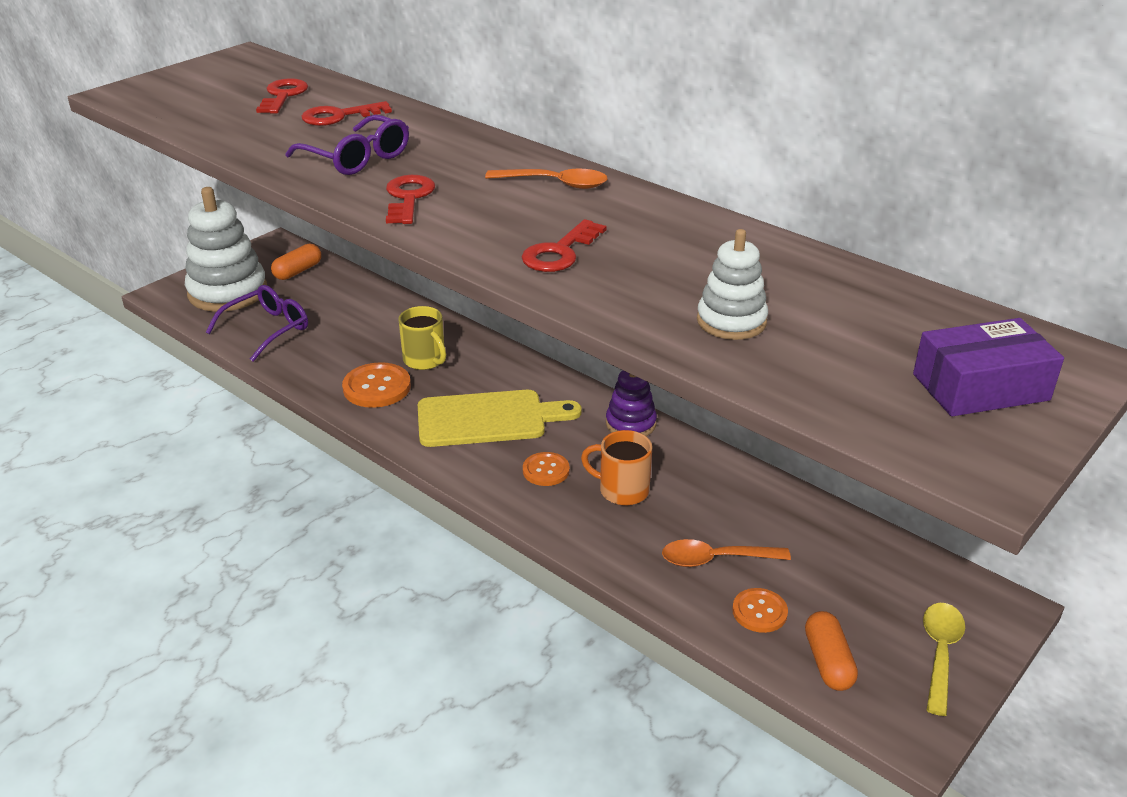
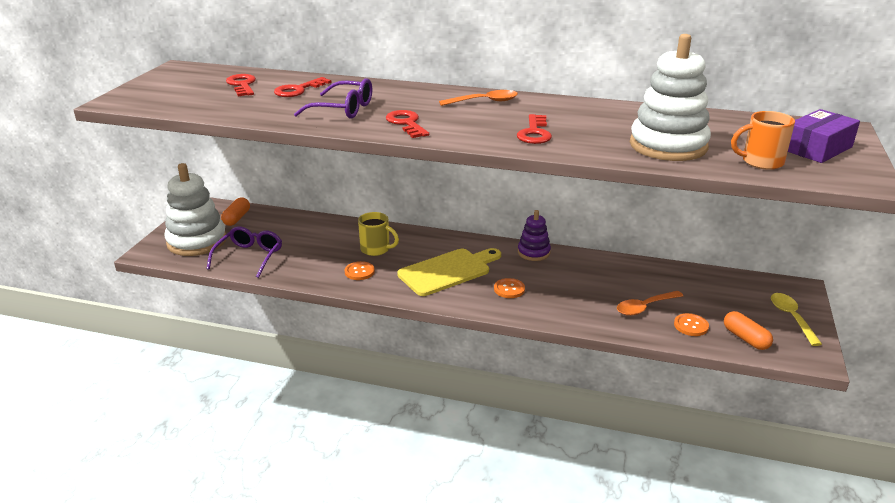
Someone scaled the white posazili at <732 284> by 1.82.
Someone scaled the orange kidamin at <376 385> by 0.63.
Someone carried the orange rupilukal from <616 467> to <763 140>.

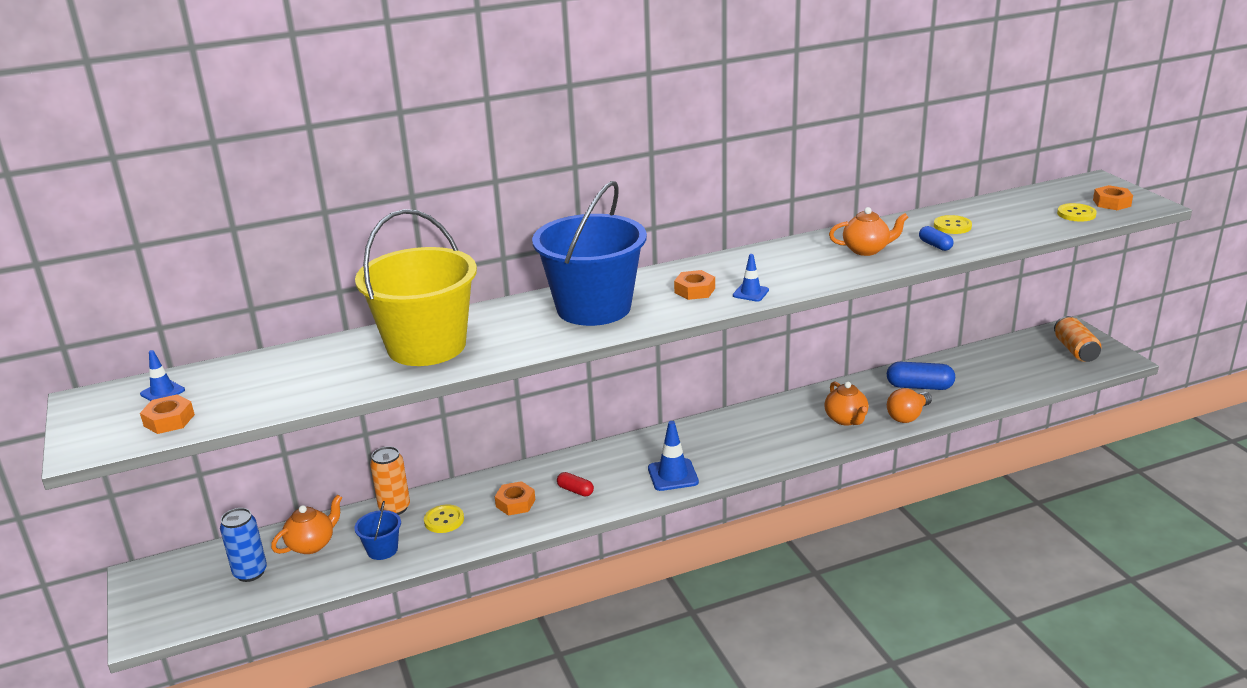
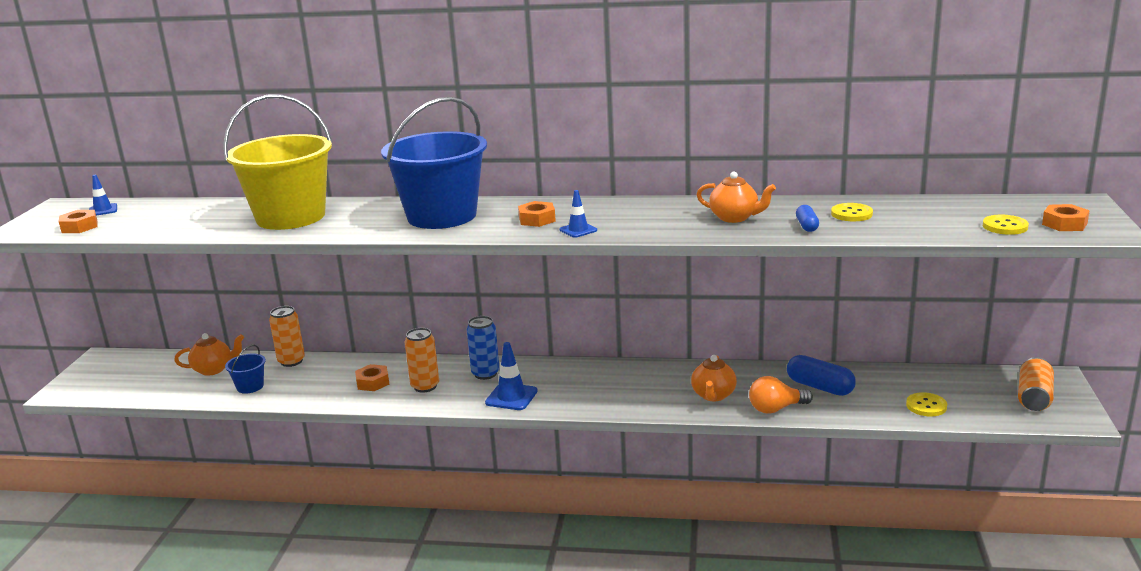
Someone swapped the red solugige at <575 484> for the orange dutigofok at <422 360>.
Someone carried the yellow kidamin from <444 519> to <926 404>.
Someone carried the blue dutigofok from <243 545> to <483 348>.

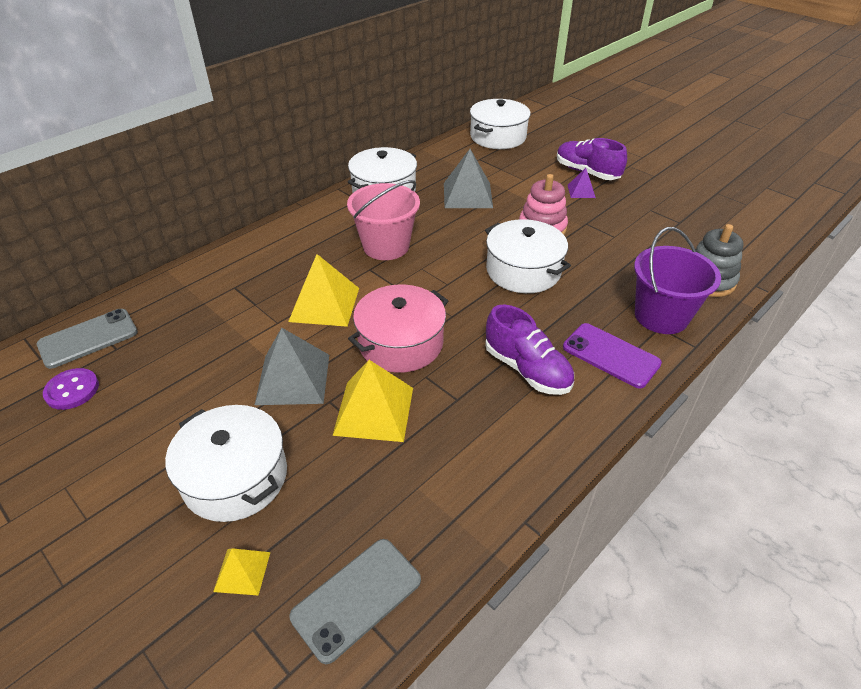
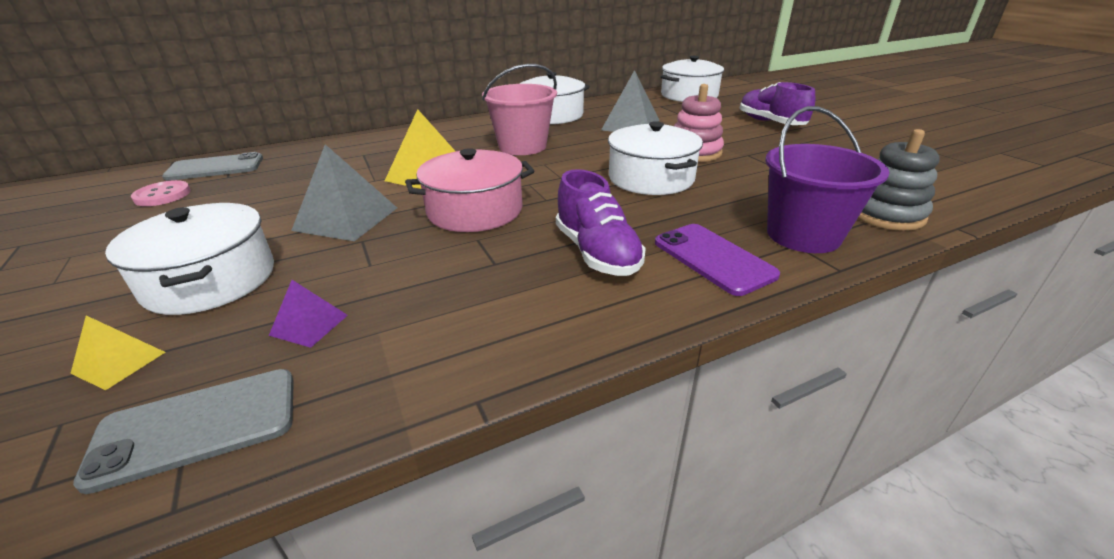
Someone carried the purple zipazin from <582 183> to <308 314>.
Someone took away the yellow zipazin at <372 401>.
Someone repainted the purple kidamin at <71 389>, which became the pink kidamin at <161 193>.

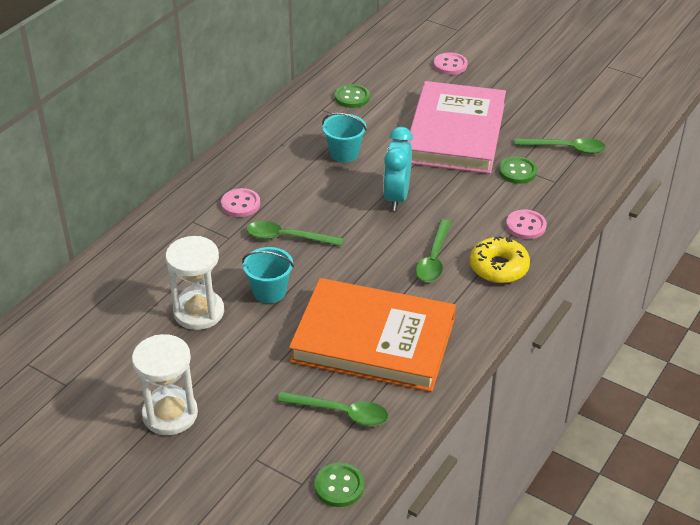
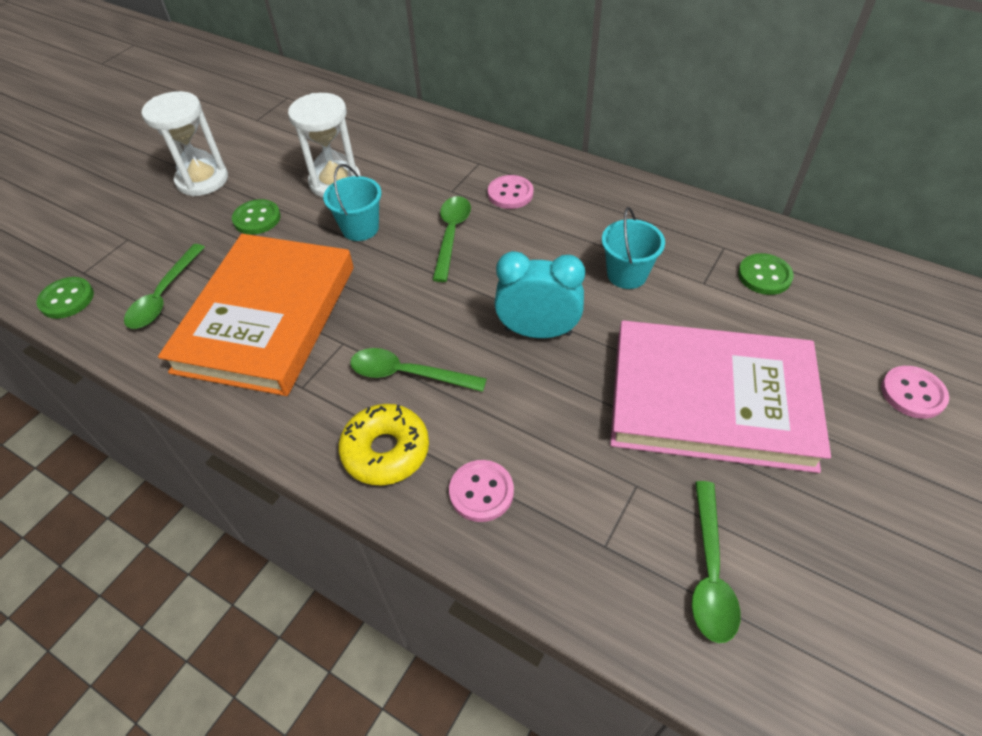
Someone carried the green kidamin from <518 170> to <256 217>.

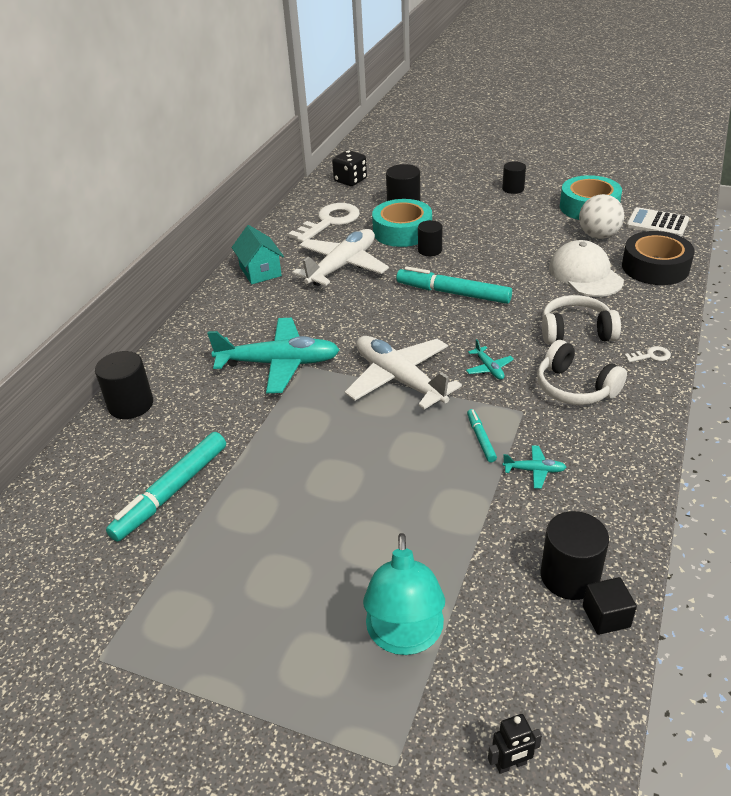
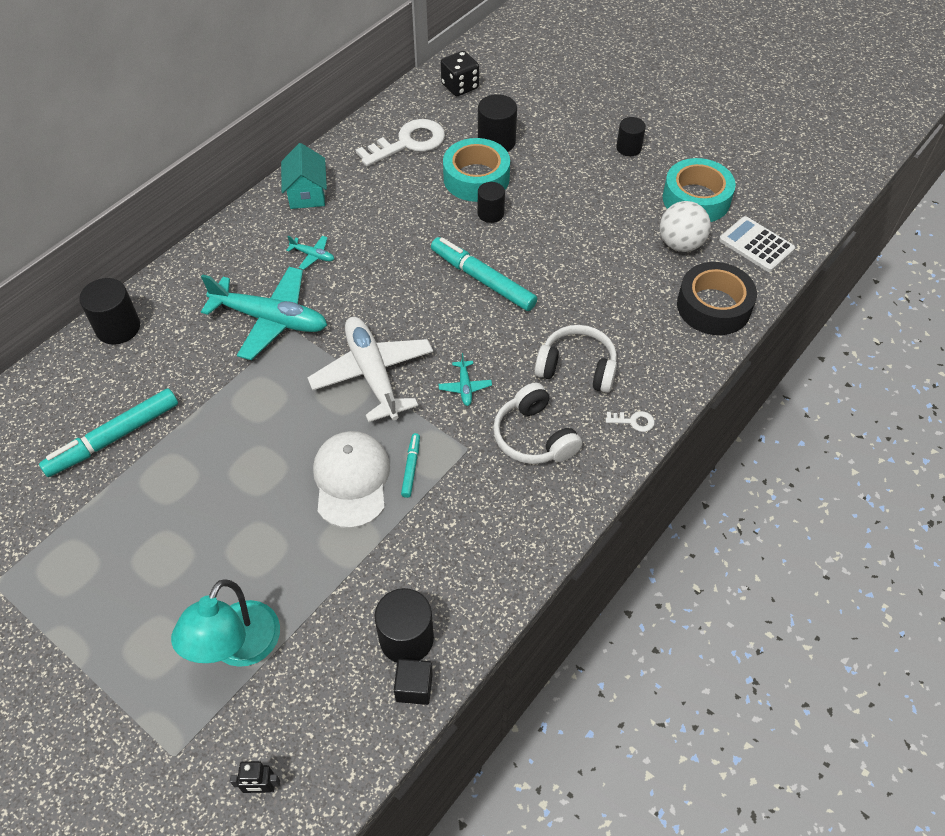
Someone took away the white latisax at <340 257>.
Someone carried the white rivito from <586 268> to <351 479>.
Someone carried the turquoise latisax from <535 467> to <310 253>.

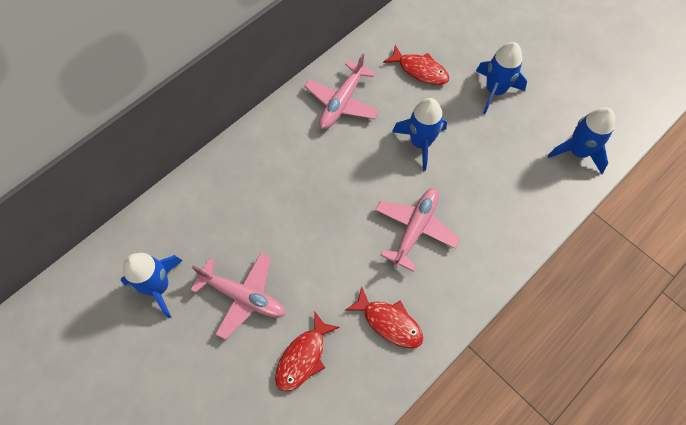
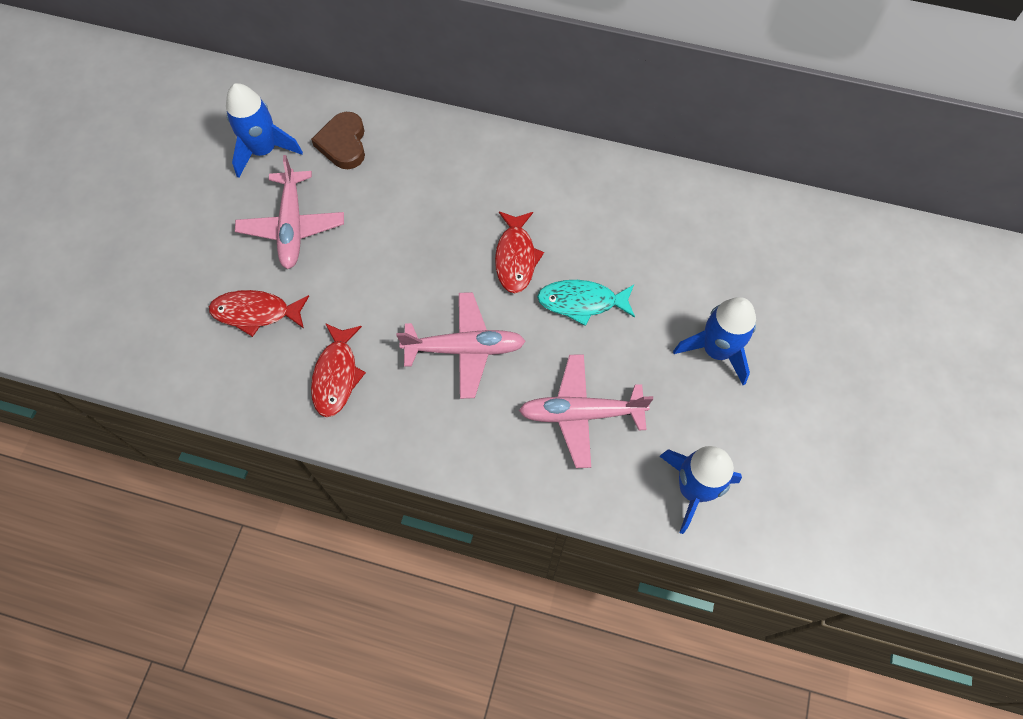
Someone carried the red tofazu from <416 65> to <519 252>.
Someone carried the pink latisax from <341 91> to <586 411>.
Someone swapped the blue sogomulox at <419 134> for the turquoise tofazu at <586 303>.
Someone put down the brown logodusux at <338 140>.

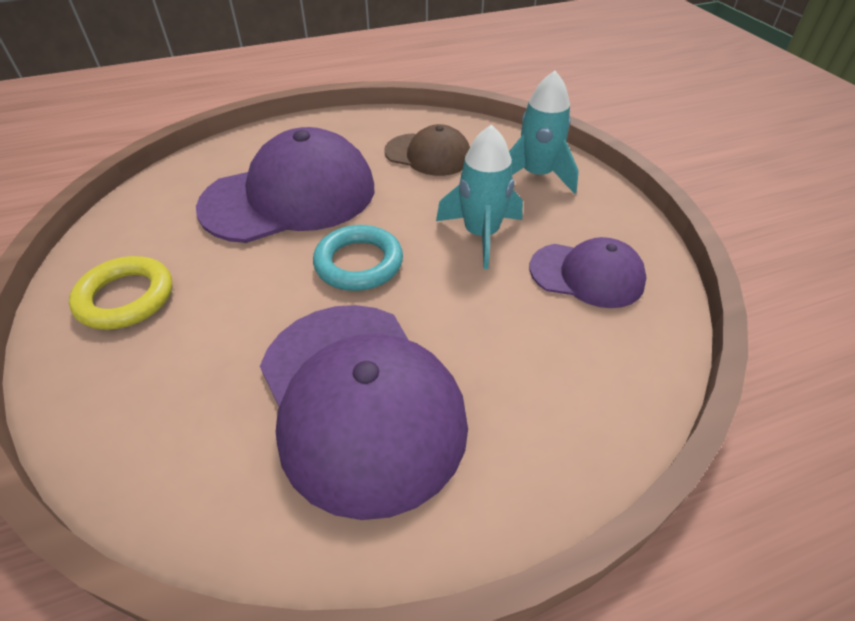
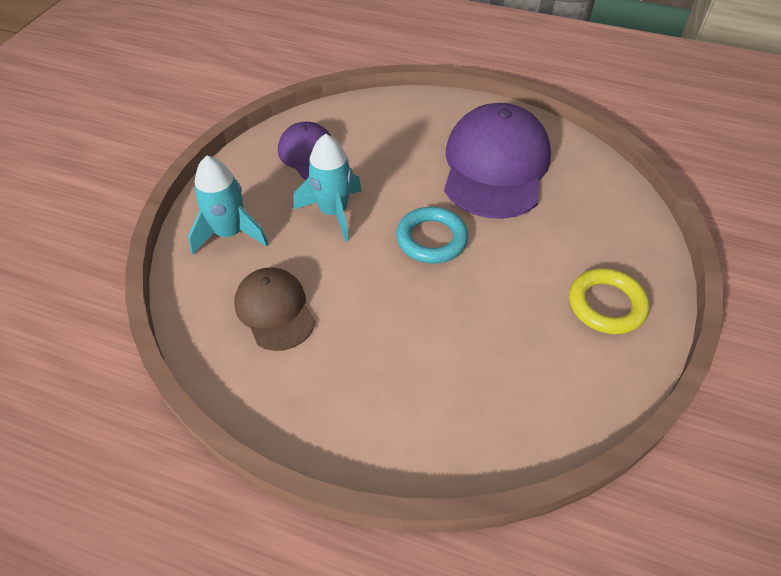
Someone took away the purple rivito at <285 185>.

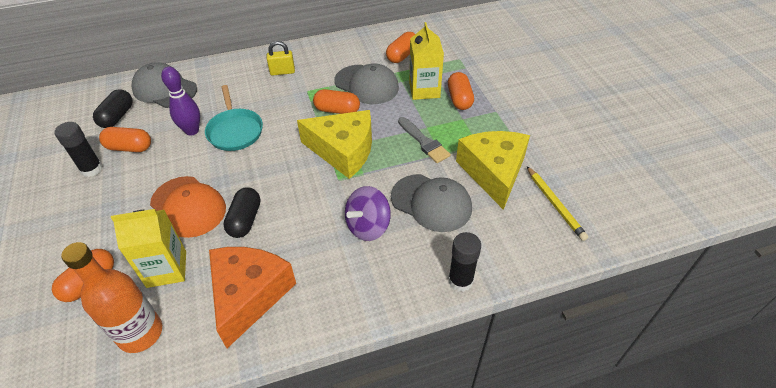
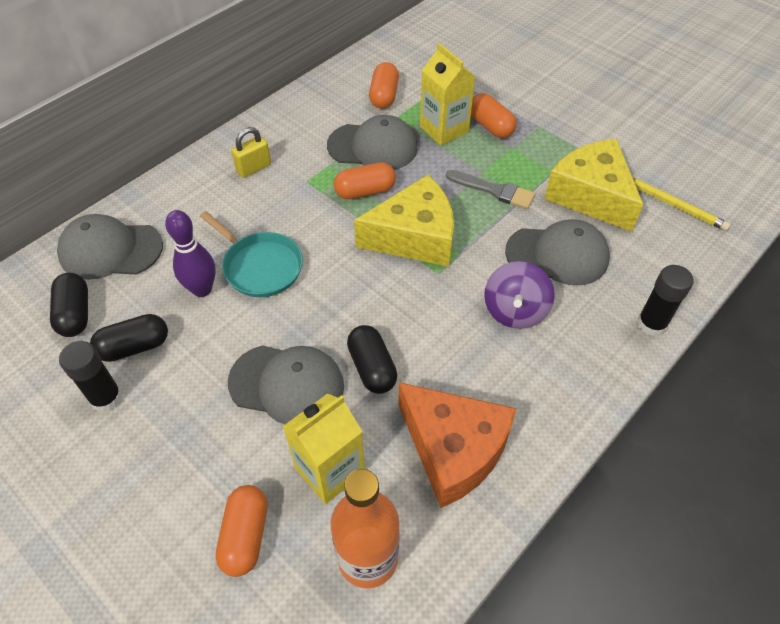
Someone repainted the orange solugige at <125 139>, which became the black solugige at <129 338>.
Someone repainted the orange rivito at <188 207>, which became the grey rivito at <286 384>.
Someone rotated the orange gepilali at <252 297> by 150 degrees clockwise.

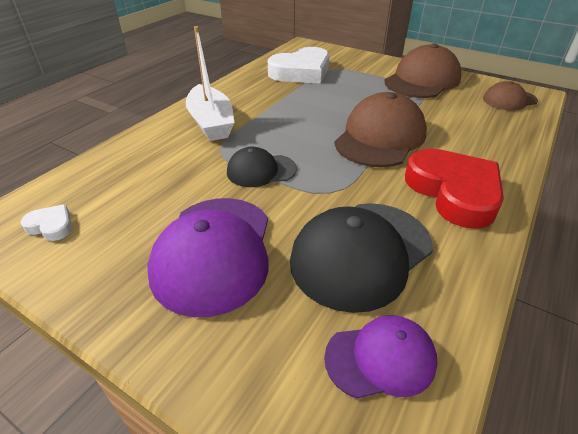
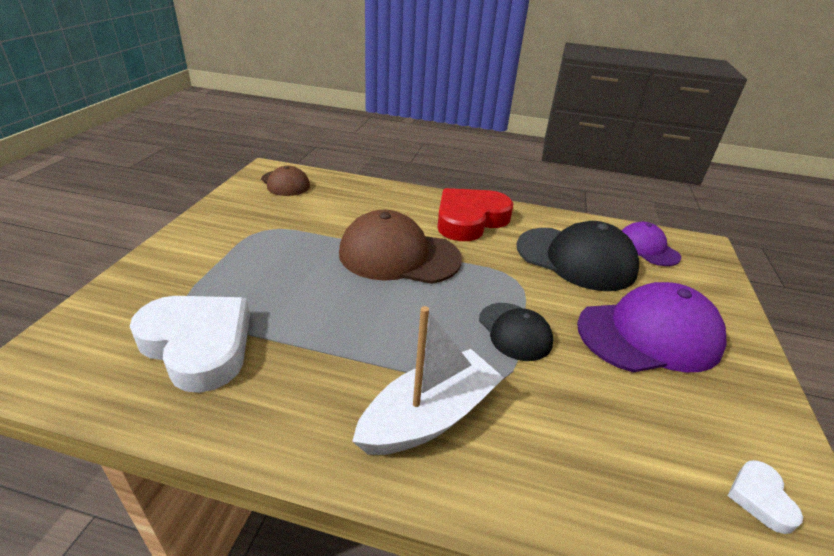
Someone took away the brown rivito at <422 71>.

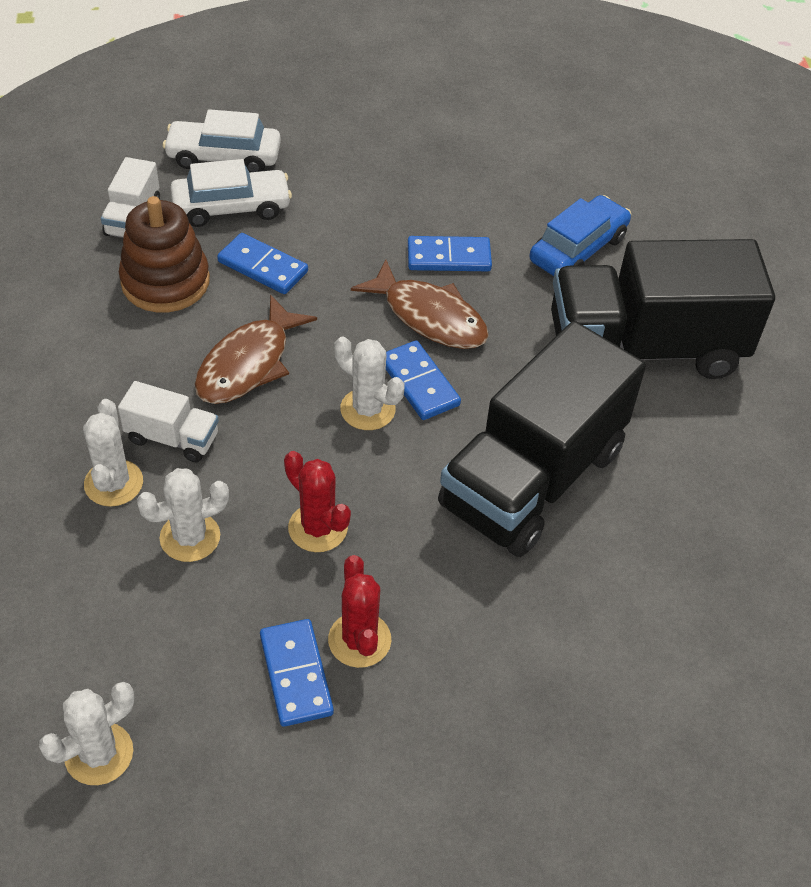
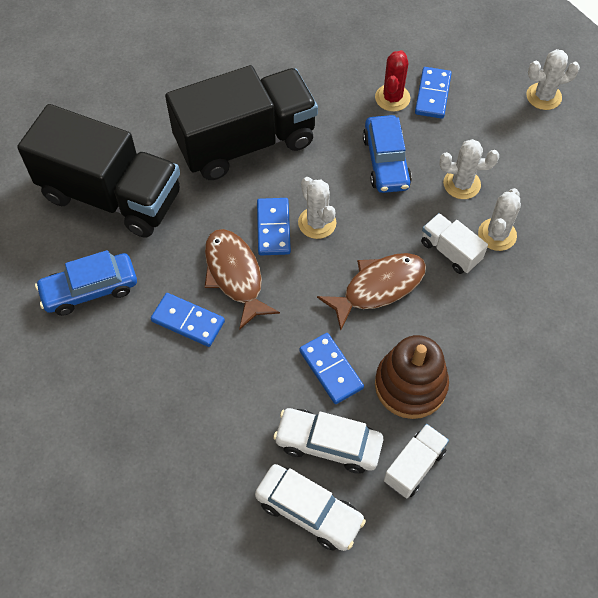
Someone swapped the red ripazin at <317 501> for the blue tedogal at <387 154>.

